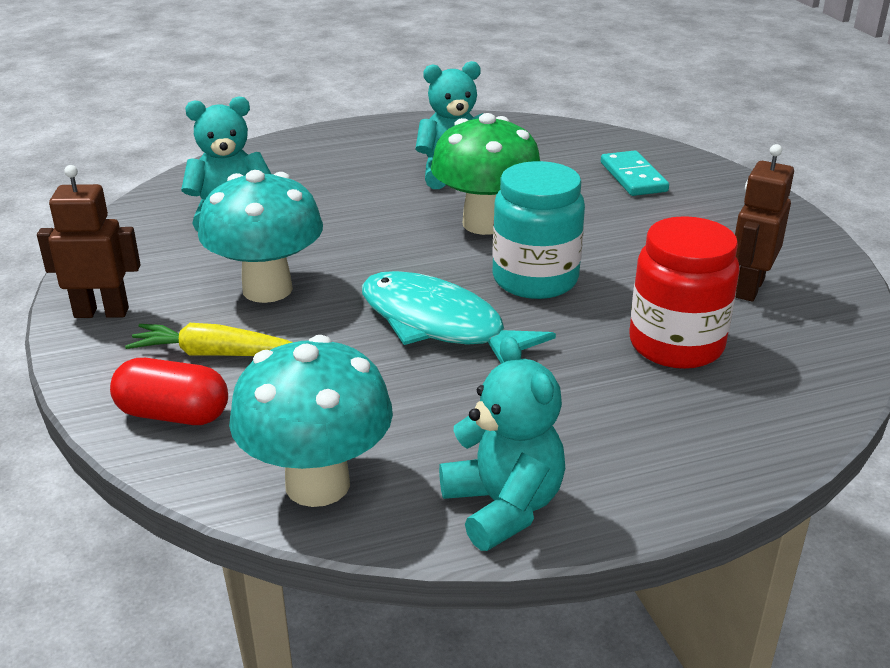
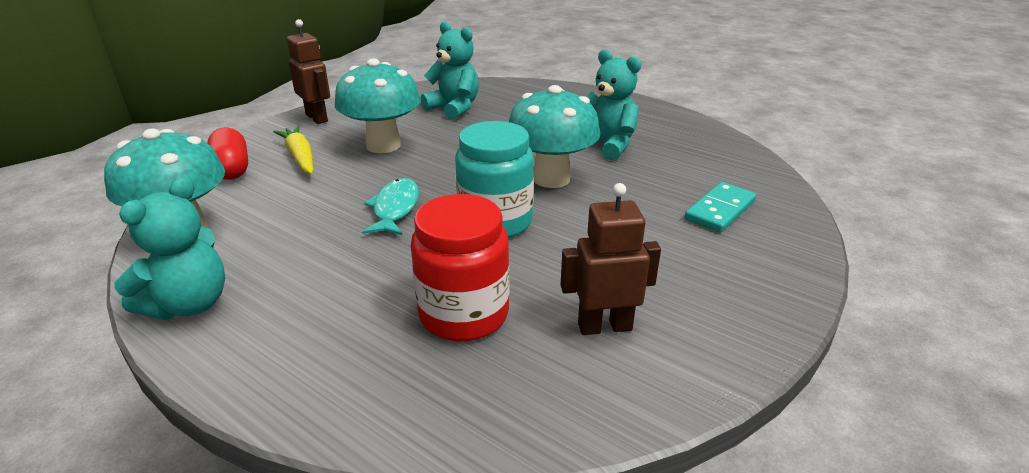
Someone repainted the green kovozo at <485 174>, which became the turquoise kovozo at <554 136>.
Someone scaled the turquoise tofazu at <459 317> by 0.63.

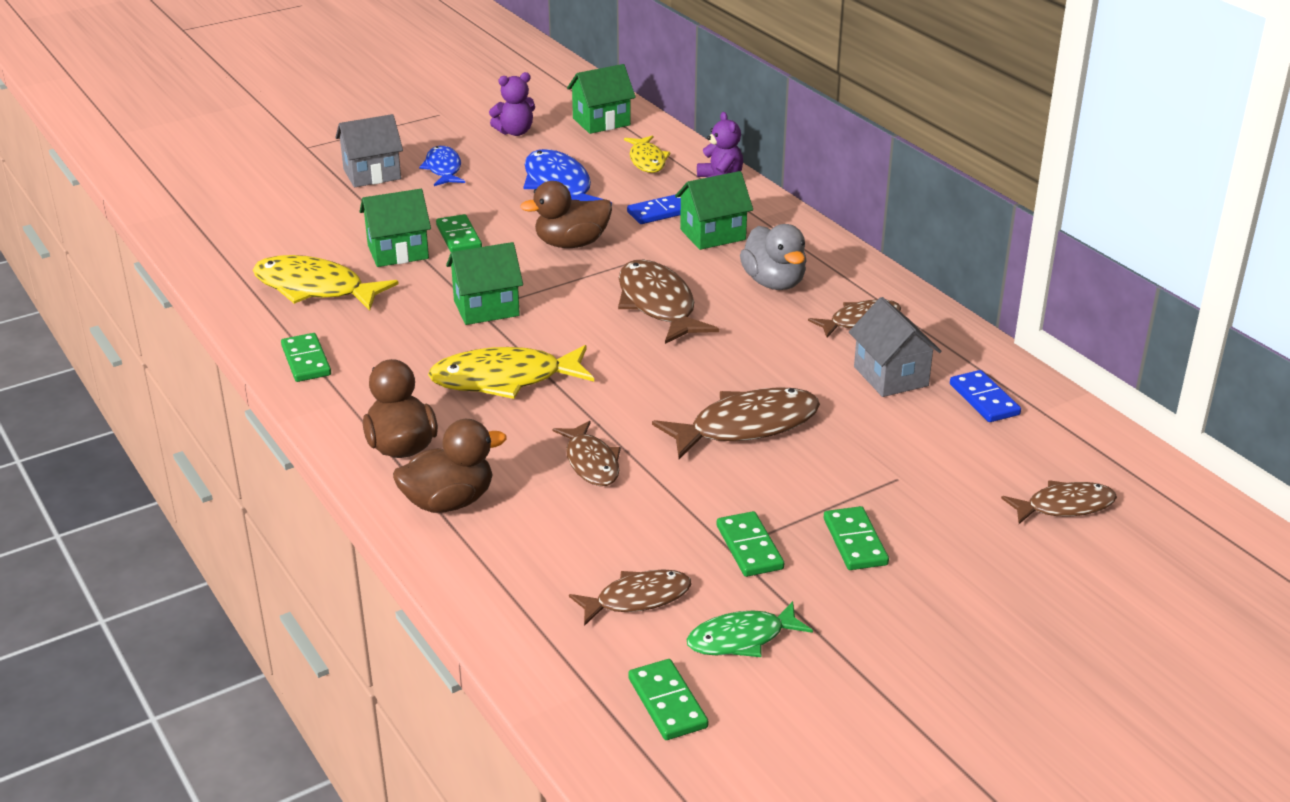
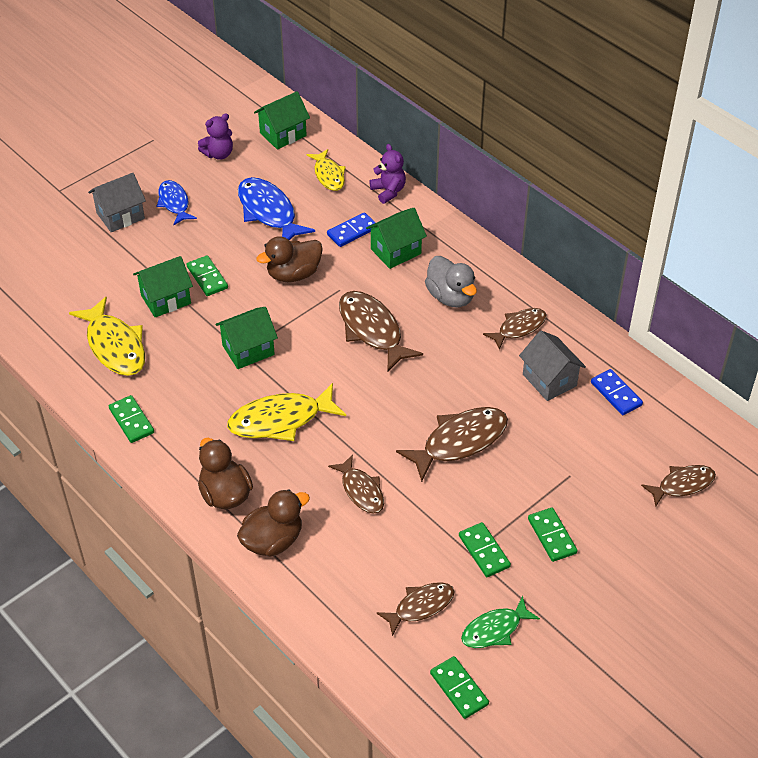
Someone rotated the yellow tofazu at <326 283> by 135 degrees counterclockwise.

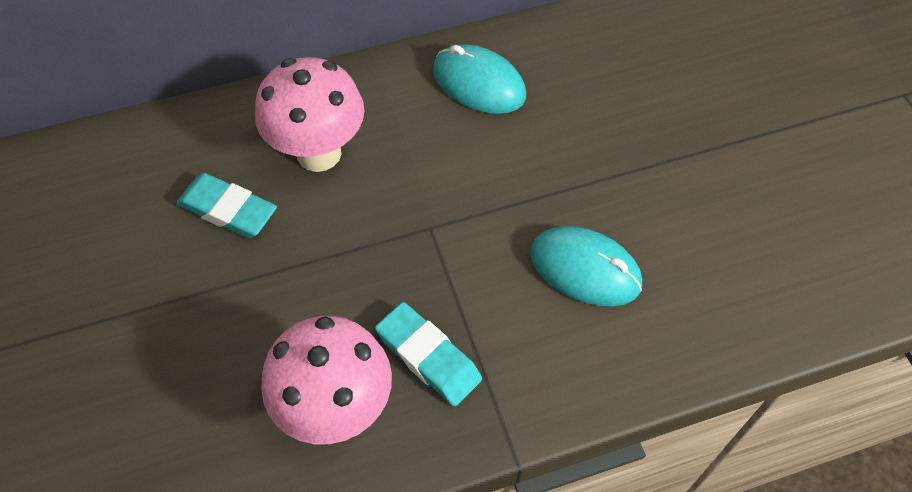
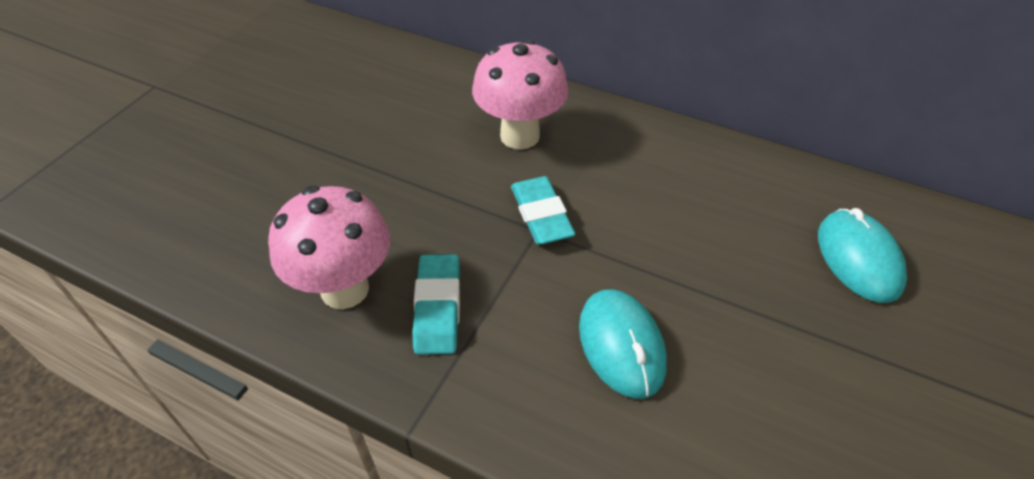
Someone carried the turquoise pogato from <479 79> to <862 255>.
Someone carried the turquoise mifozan from <226 205> to <543 210>.

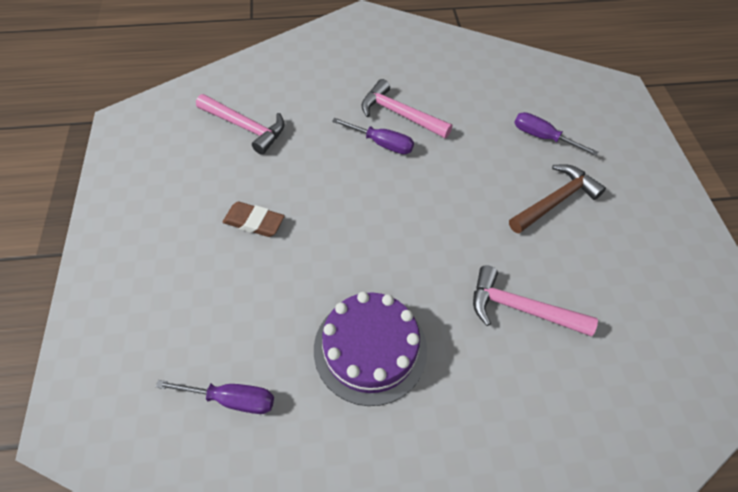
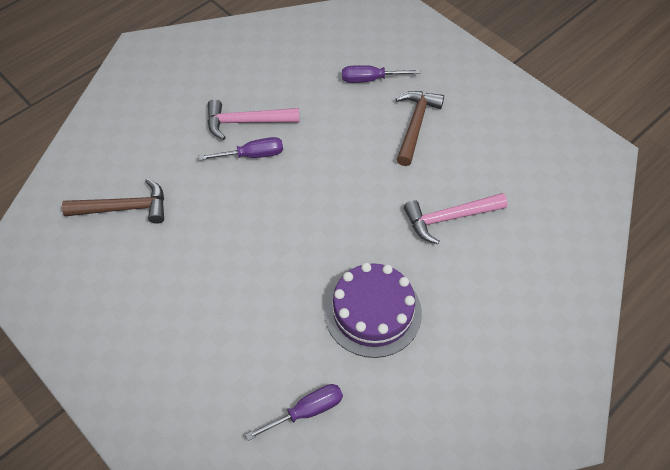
Someone repainted the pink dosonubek at <240 124>, which became the brown dosonubek at <113 201>.
Someone took away the brown mifozan at <254 219>.

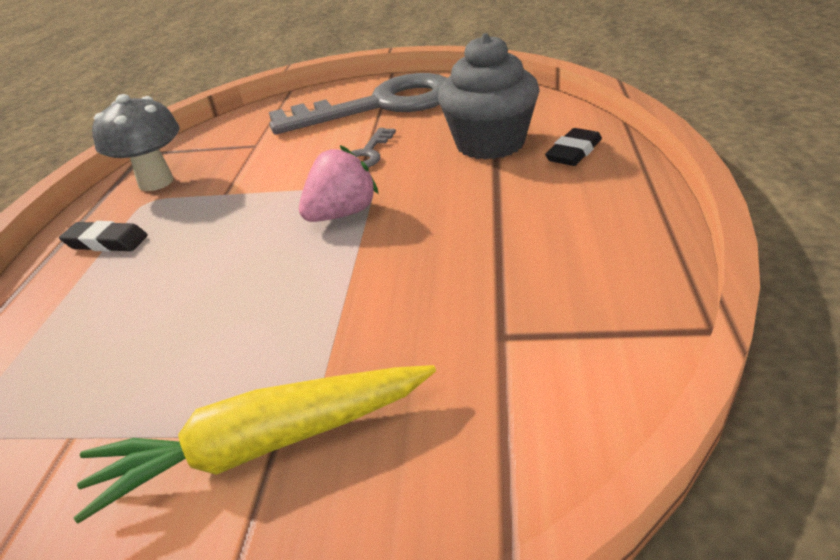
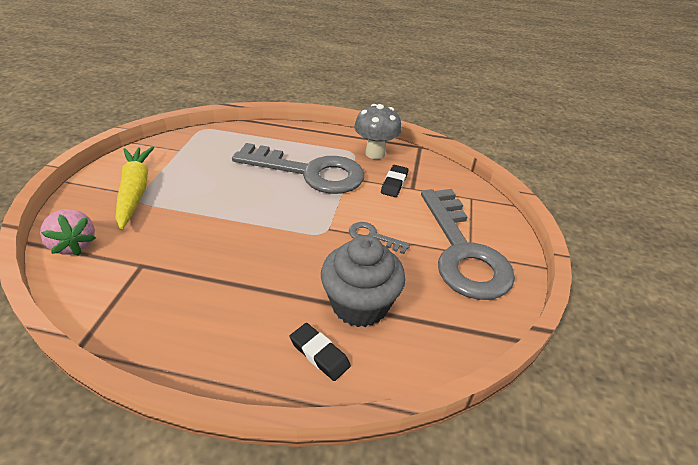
Someone carried the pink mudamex from <339 183> to <68 232>.
Someone carried the black mifozan from <103 236> to <394 181>.
Someone put down the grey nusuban at <298 168>.

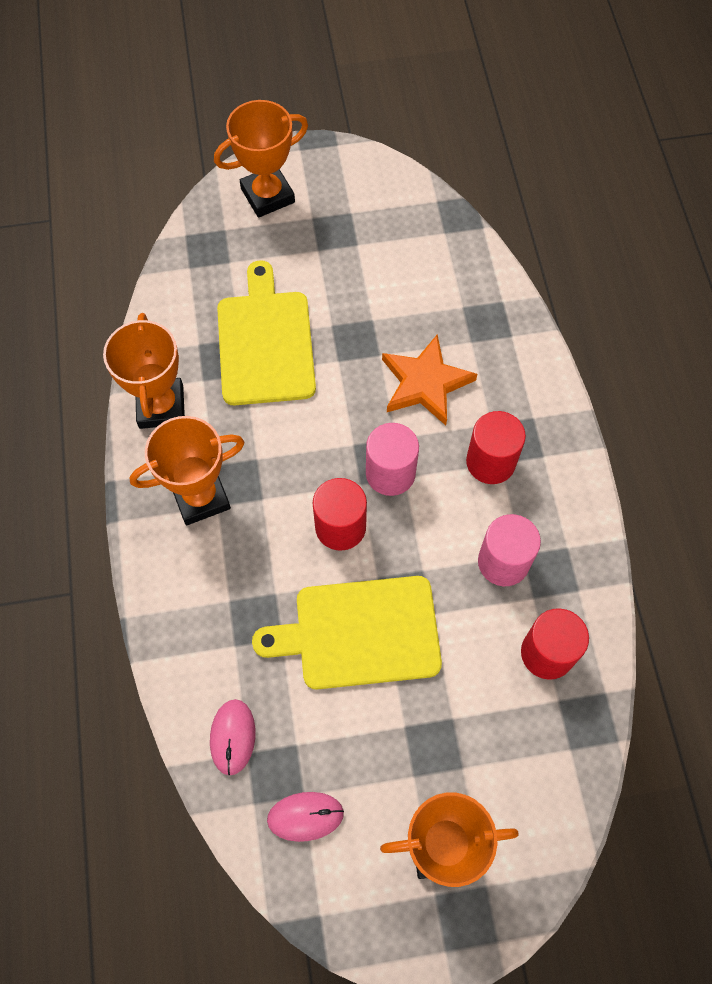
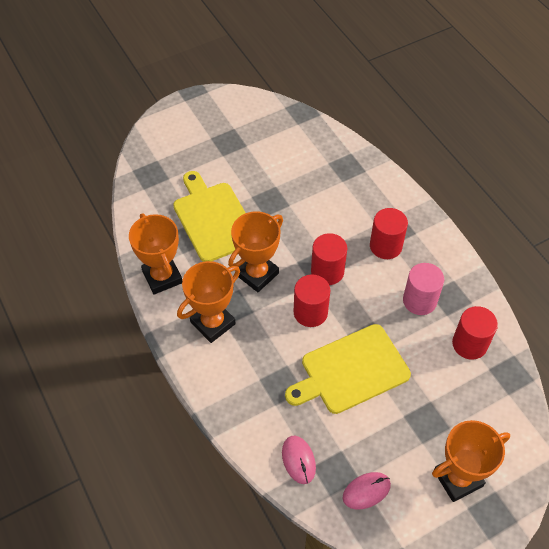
Someone carried the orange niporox from <261 159> to <255 251>.
Someone took away the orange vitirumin at <429 379>.
Someone repainted the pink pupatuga at <392 459>, which became the red pupatuga at <329 259>.

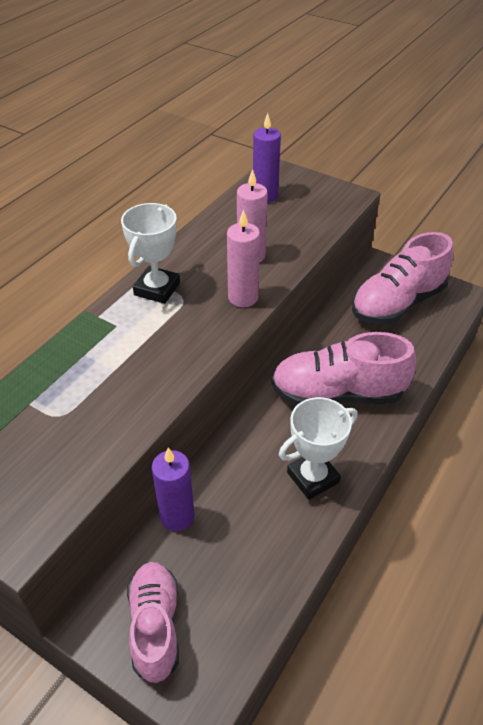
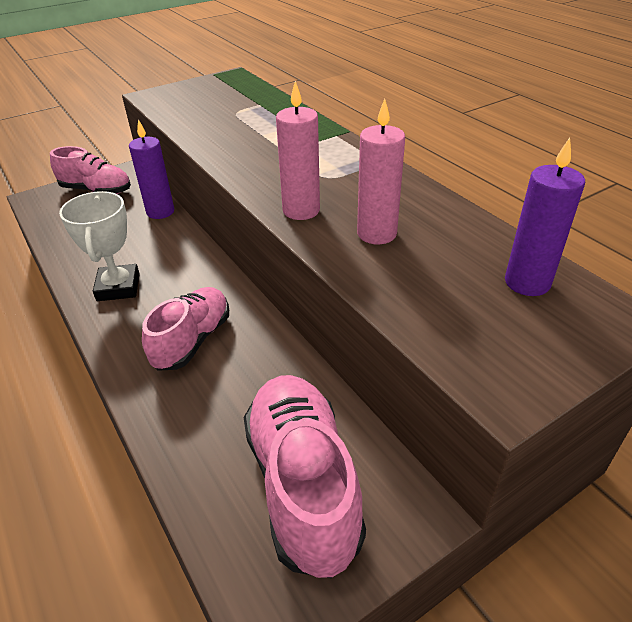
Someone took away the white niporox at <150 253>.
Someone scaled the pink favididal at <343 369> by 0.67.

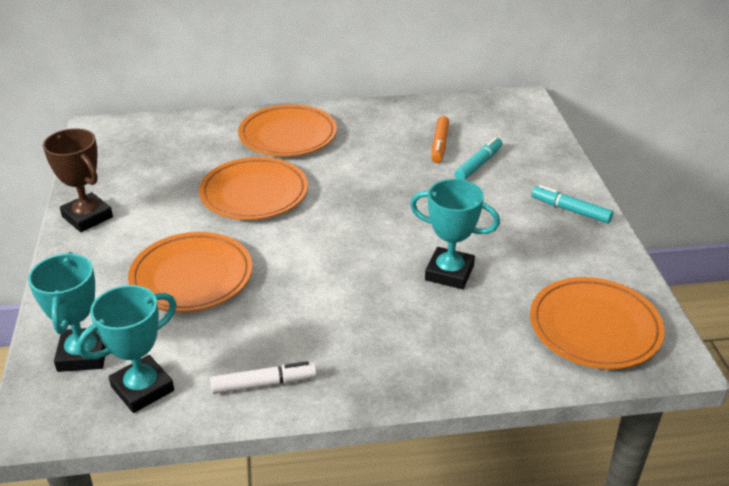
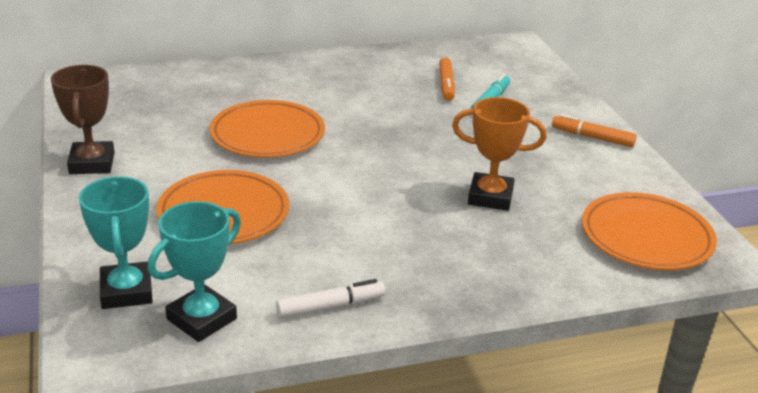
Someone took away the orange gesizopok at <287 130>.
Someone rotated the brown niporox at <78 180> by 45 degrees clockwise.
Someone repainted the turquoise niporox at <455 234>, which became the orange niporox at <499 154>.
Someone repainted the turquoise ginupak at <572 204>, which became the orange ginupak at <594 130>.

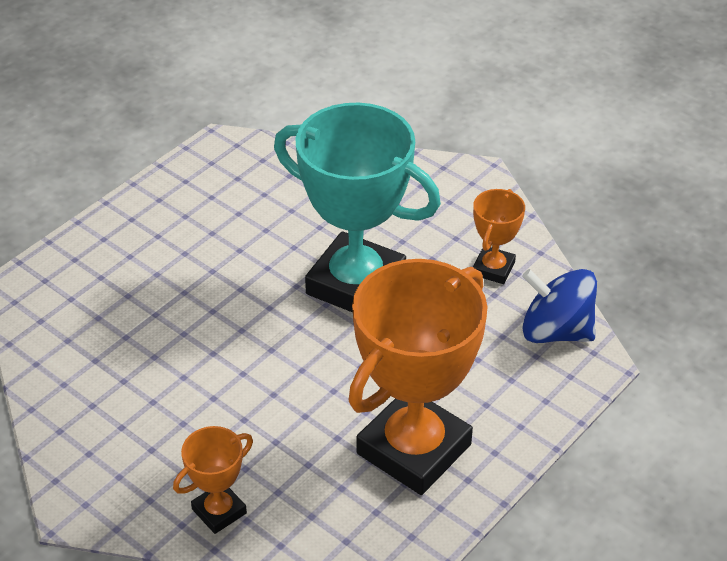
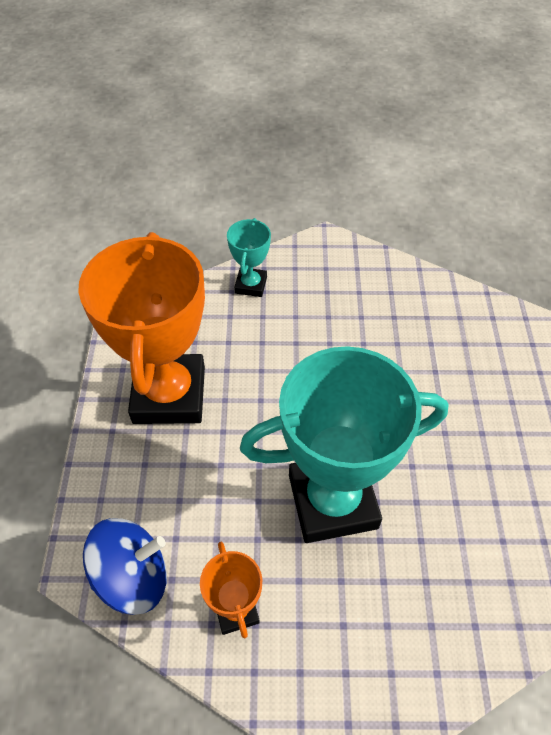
Someone repainted the orange niporox at <213 480>, which became the turquoise niporox at <249 257>.

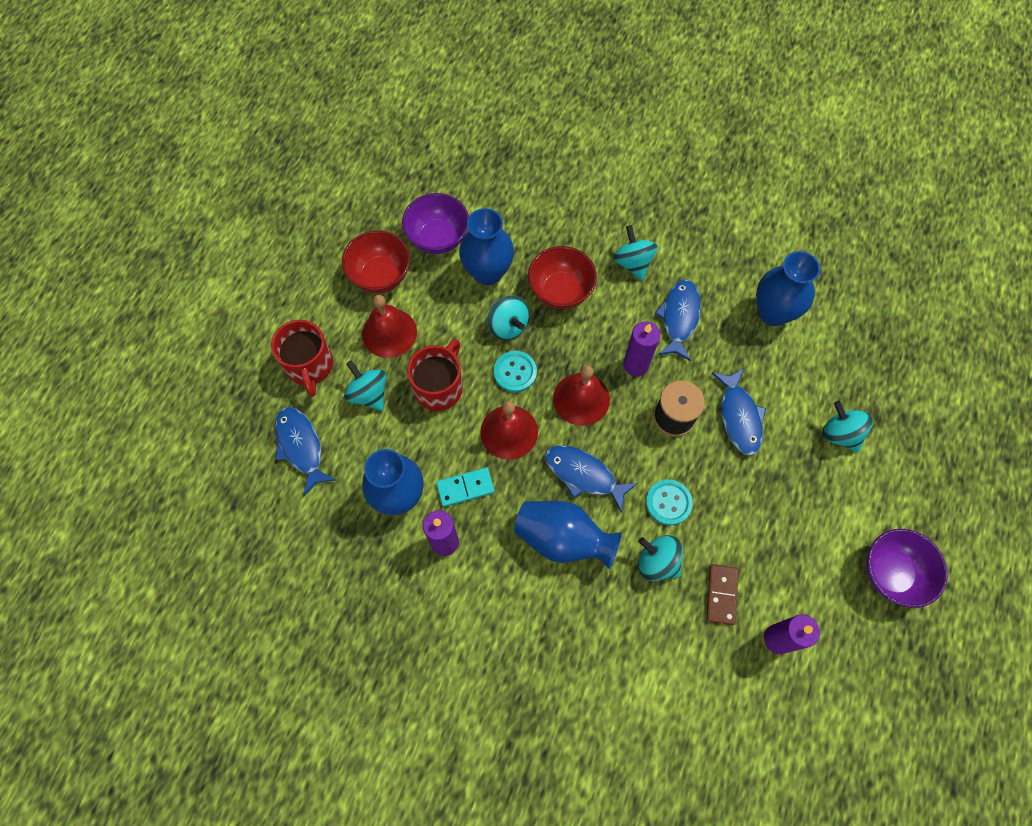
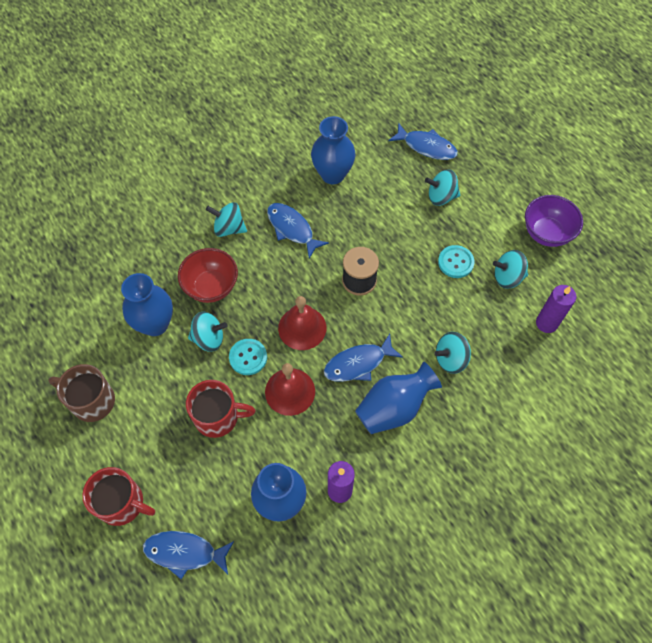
Someone took away the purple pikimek at <435 223>.
Someone swapped the red pikimek at <376 261> for the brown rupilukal at <81 393>.
Someone took away the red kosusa at <389 326>.
Someone took away the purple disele at <641 348>.
Someone rotated the red rupilukal at <435 375> by 120 degrees clockwise.
Someone carried the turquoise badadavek from <365 386> to <510 269>.
Someone carried the blue tofazu from <739 412> to <423 141>.
Someone took away the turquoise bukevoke at <465 487>.
Someone carried the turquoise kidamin from <669 502> to <456 261>.
Someone took away the brown bukevoke at <722 594>.

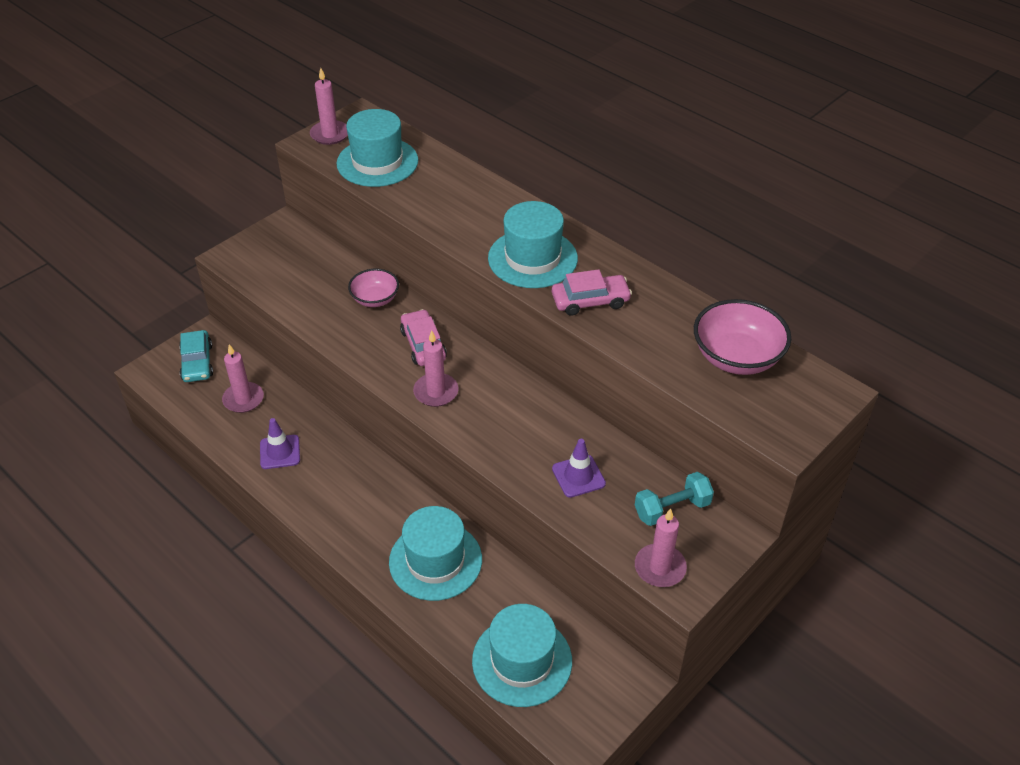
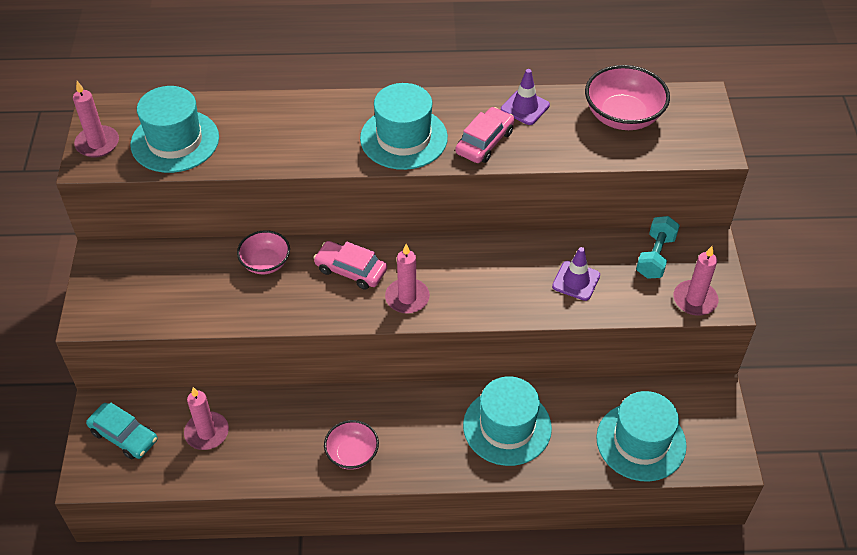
Someone carried the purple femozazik from <280 443> to <525 97>.
Someone put down the pink pikimek at <351 445>.

